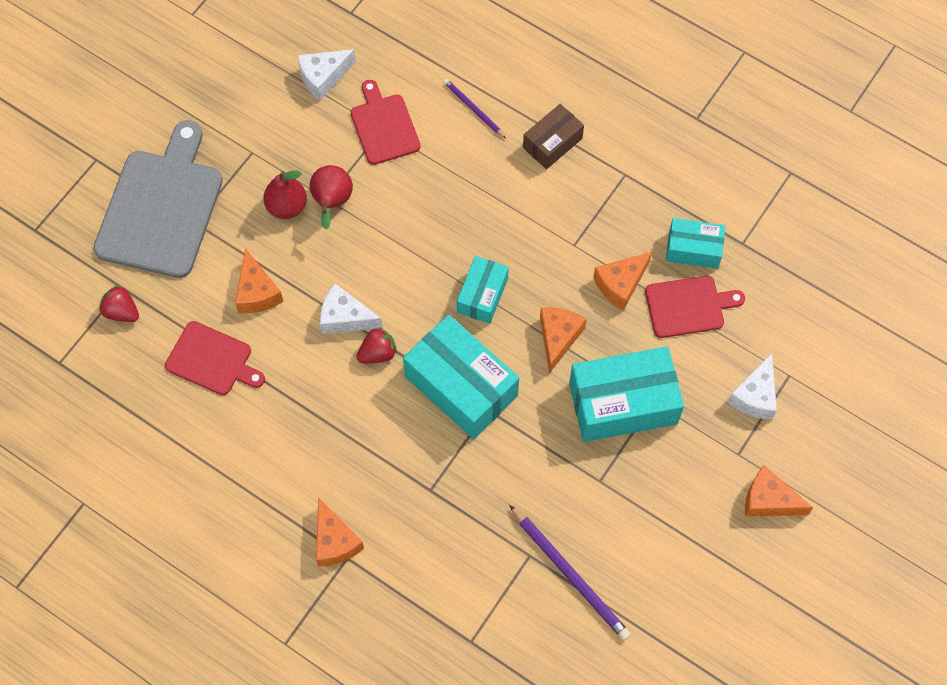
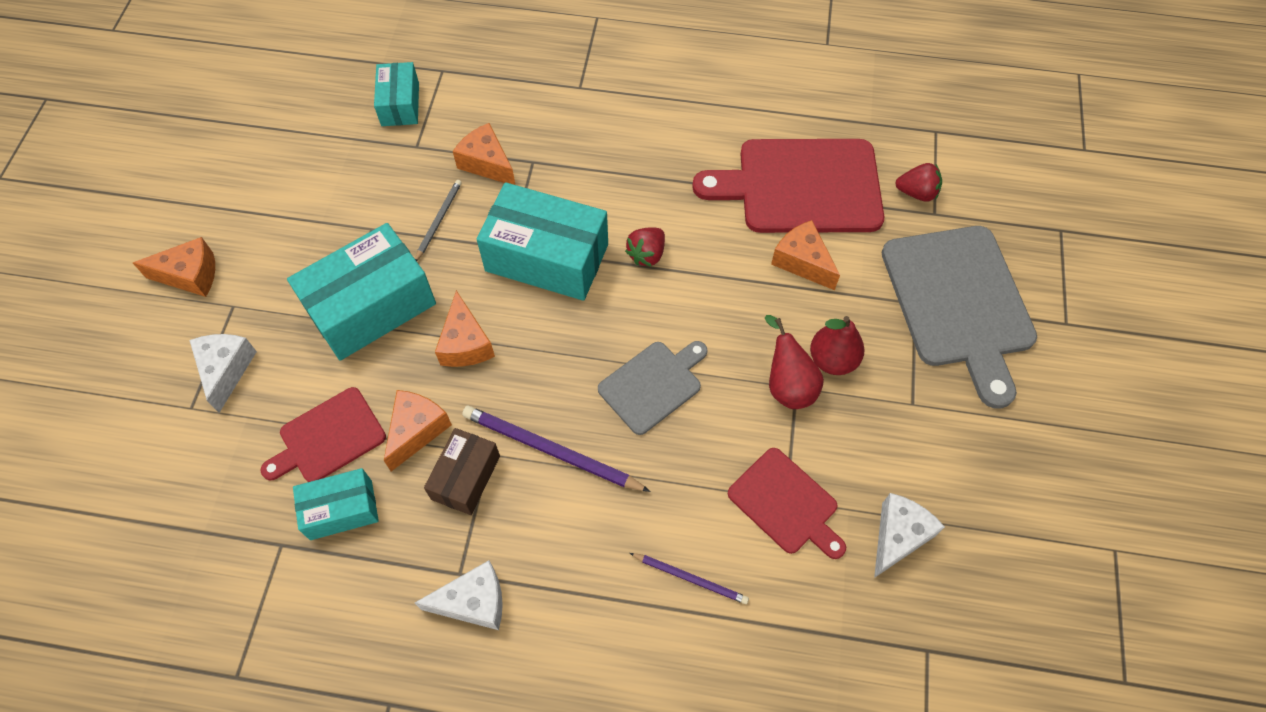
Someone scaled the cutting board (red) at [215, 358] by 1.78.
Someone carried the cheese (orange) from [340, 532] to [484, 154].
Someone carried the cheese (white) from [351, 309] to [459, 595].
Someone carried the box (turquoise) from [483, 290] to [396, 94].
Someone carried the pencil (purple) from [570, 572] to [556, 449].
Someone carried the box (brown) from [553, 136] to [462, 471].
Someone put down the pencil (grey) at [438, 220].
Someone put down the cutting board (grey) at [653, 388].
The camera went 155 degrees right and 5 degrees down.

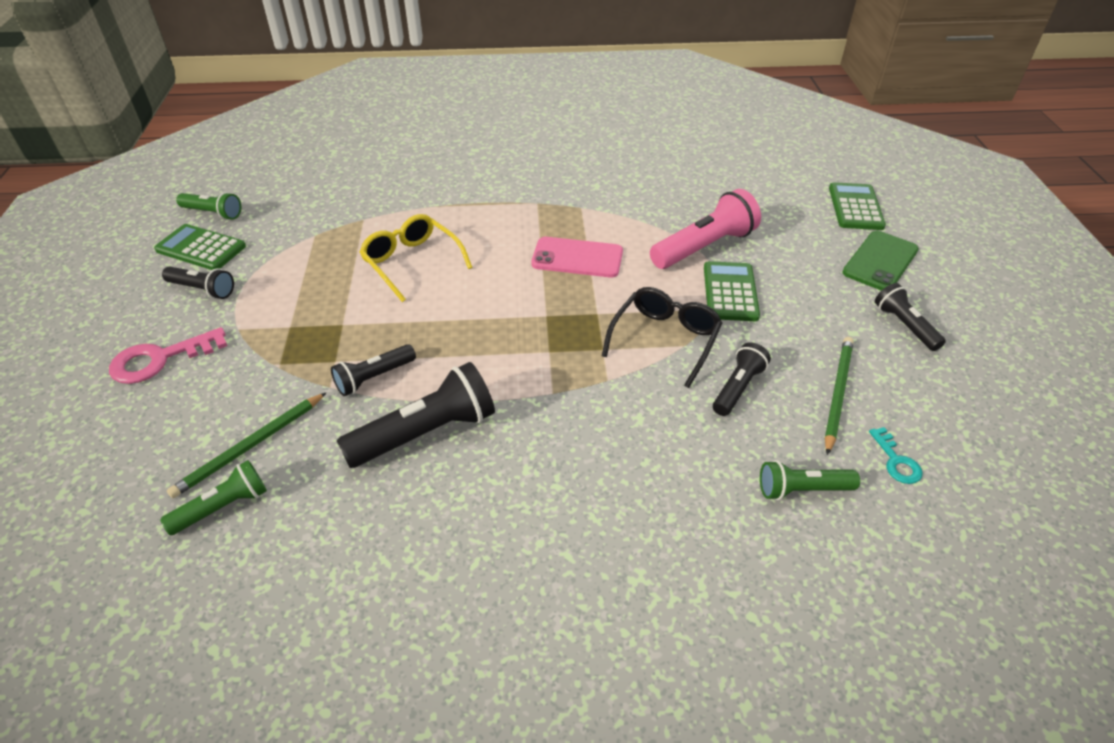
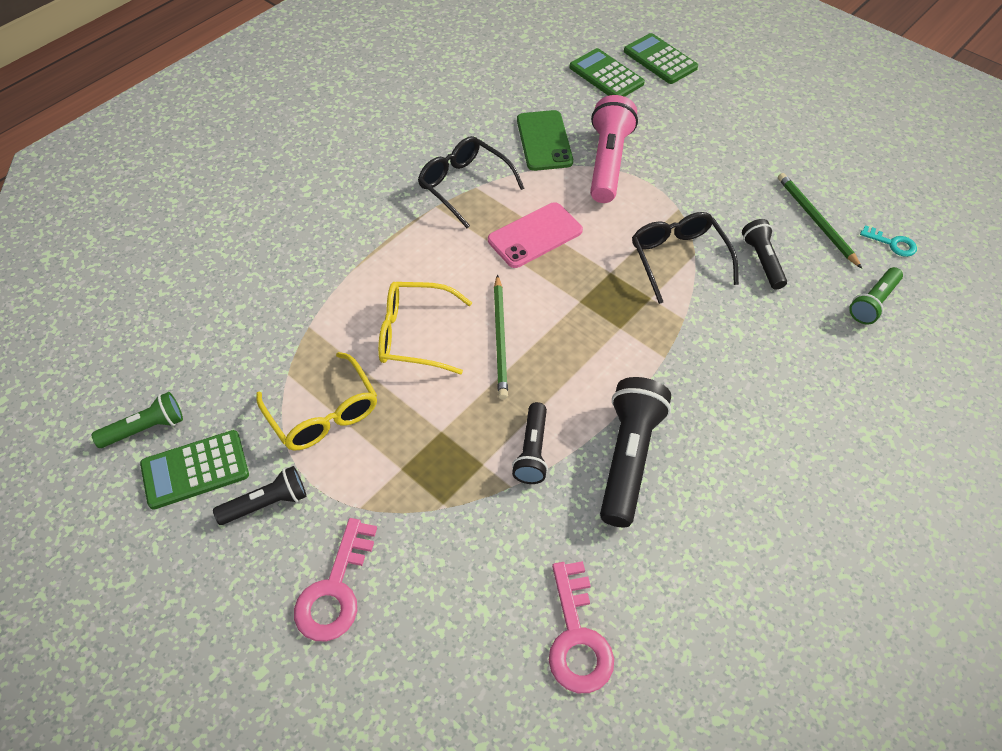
Someone swapped the flashlight (green) at [213, 497] for the key (pink) at [581, 627].
Someone carried the pencil (green) from [247, 445] to [501, 336].
Someone carried the calculator (green) from [732, 291] to [607, 72].
Someone carried the phone (green) from [880, 261] to [545, 140].
Someone took away the flashlight (black) at [910, 317].
Someone put down the glasses (yellow) at [316, 401].
Someone put down the glasses (black) at [471, 182].
The camera went 45 degrees left and 10 degrees up.

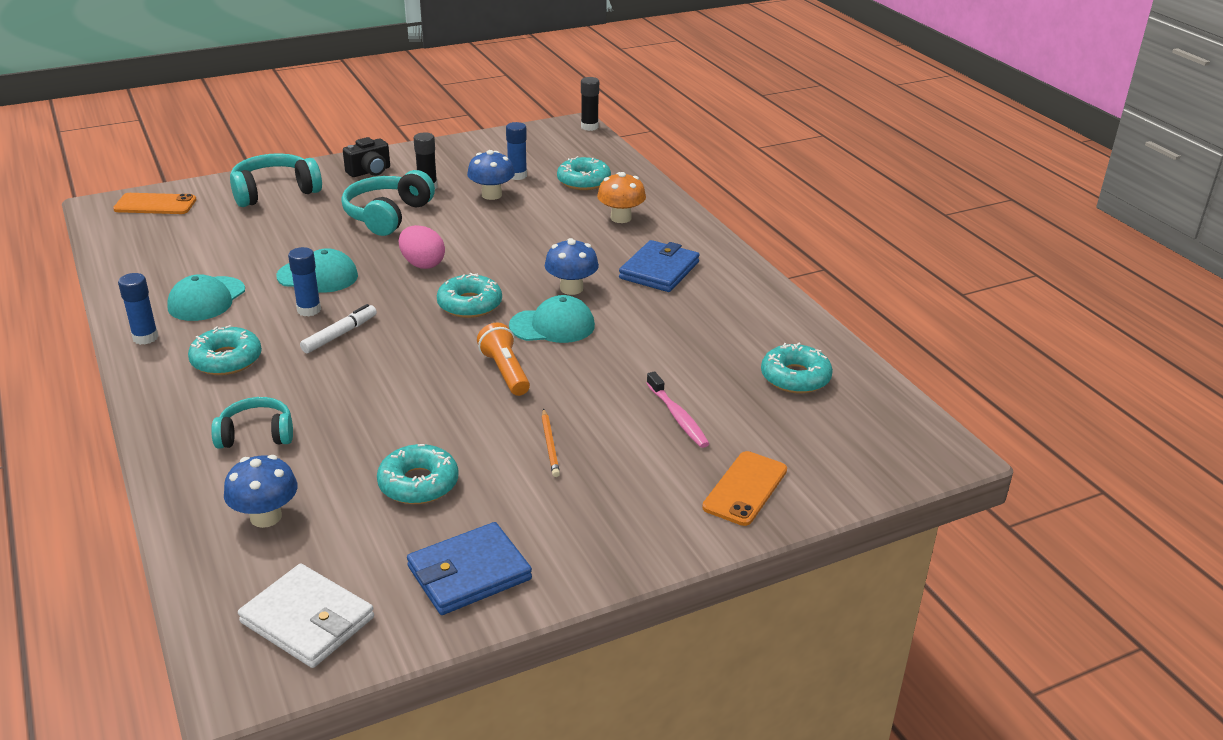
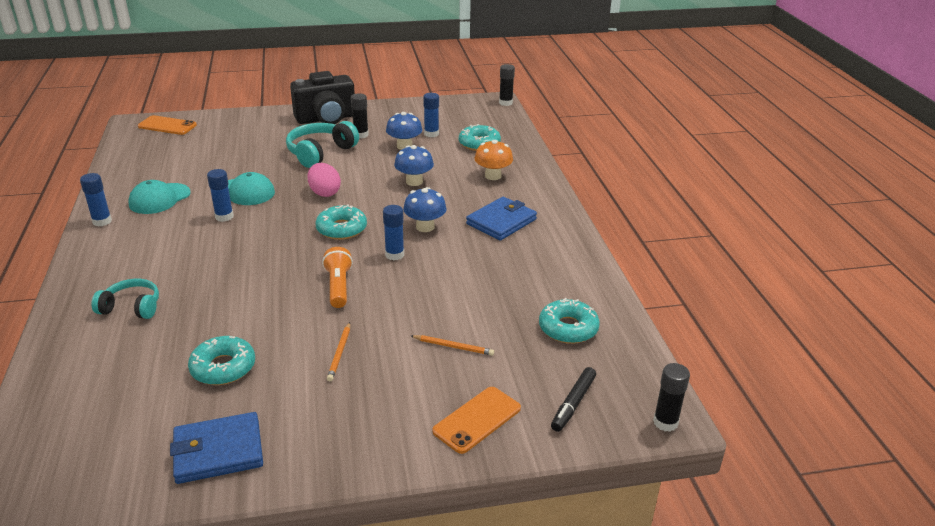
Someone took away the donut (turquoise) at [225, 350].
Someone carried the mushroom (blue) from [261, 491] to [414, 165].
Someone took away the headphones (turquoise) at [276, 180].
Someone took away the wallet (white) at [306, 616].
Someone took away the marker (white) at [338, 328].
Someone scaled the camera (black) at [366, 157] by 1.83.
Someone swapped the cap (turquoise) at [552, 319] for the glue stick (blue) at [393, 232].
Someone swapped the toothbrush (pink) at [678, 409] for the pencil (orange) at [452, 345].
Someone put down the marker (black) at [573, 399].
Someone put down the glue stick (black) at [671, 397].
The camera went 15 degrees right and 0 degrees up.

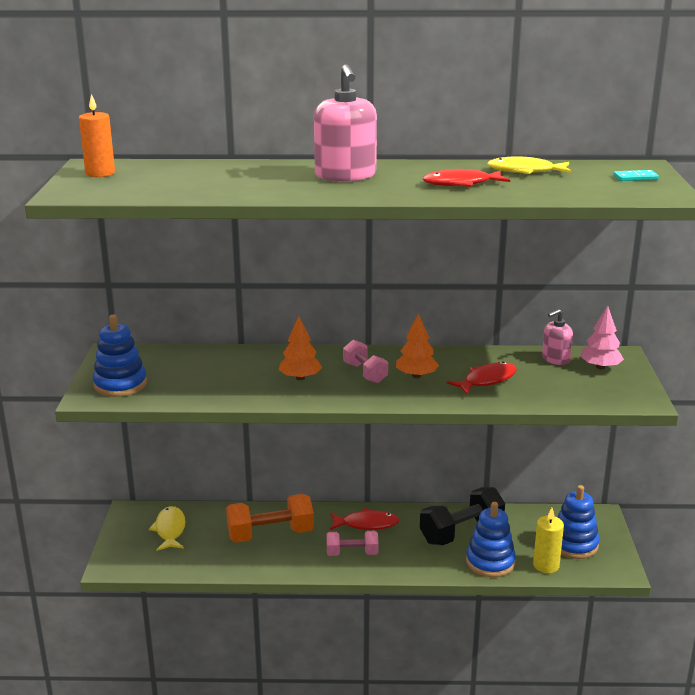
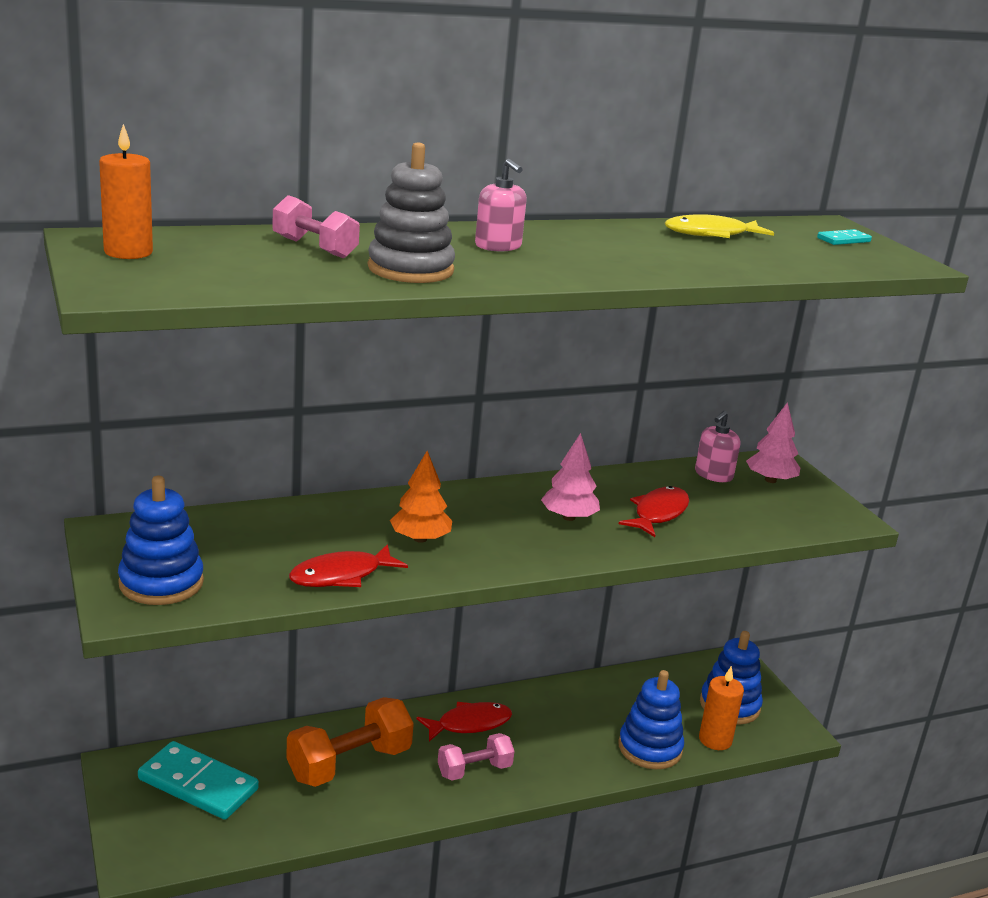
Someone swapped the fish (yellow) at [167, 528] for the domino (turquoise) at [198, 780].
Someone scaled the soap dispenser (pink) at [345, 123] by 0.56.
Someone carried the dumbbell (pink) from [365, 361] to [316, 227].
Someone repainted the tree (orange) at [417, 345], which became the tree (pink) at [570, 477].
Someone took away the dumbbell (black) at [462, 516].
Someone carried the fish (red) from [466, 178] to [348, 565].
Someone repainted the candle (yellow) at [548, 540], which became the candle (orange) at [721, 708].
Someone put down the stacking toy (grey) at [411, 212].
The camera went 25 degrees left and 0 degrees up.

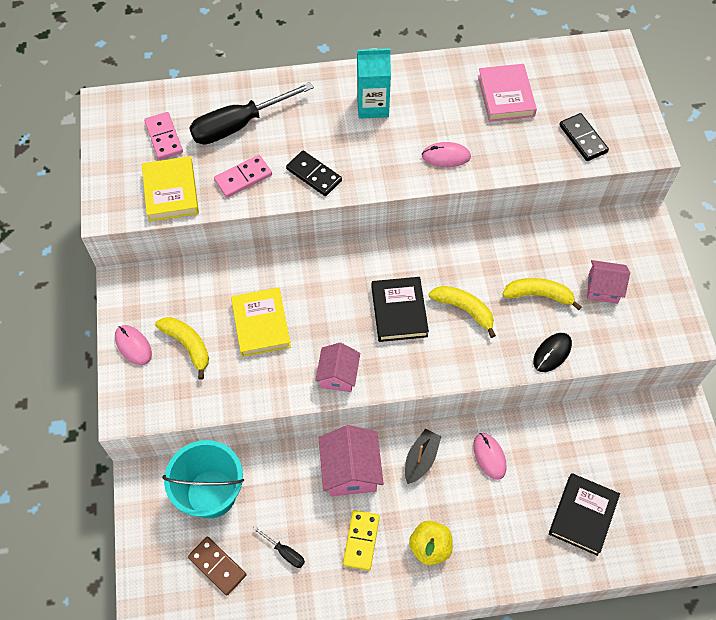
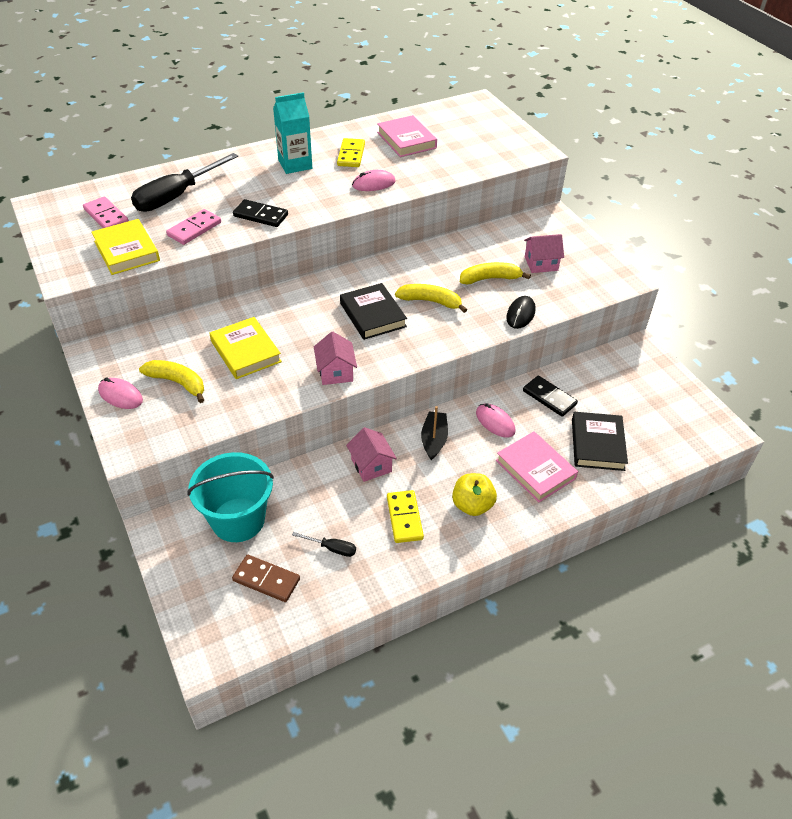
Someone scaled the house (pink) at [351, 460] by 0.66.
Someone carried the domino (black) from [584, 137] to [550, 396].
Someone put down the domino (yellow) at [351, 152].
Someone put down the book (pink) at [537, 466].
The camera went 20 degrees left and 15 degrees down.

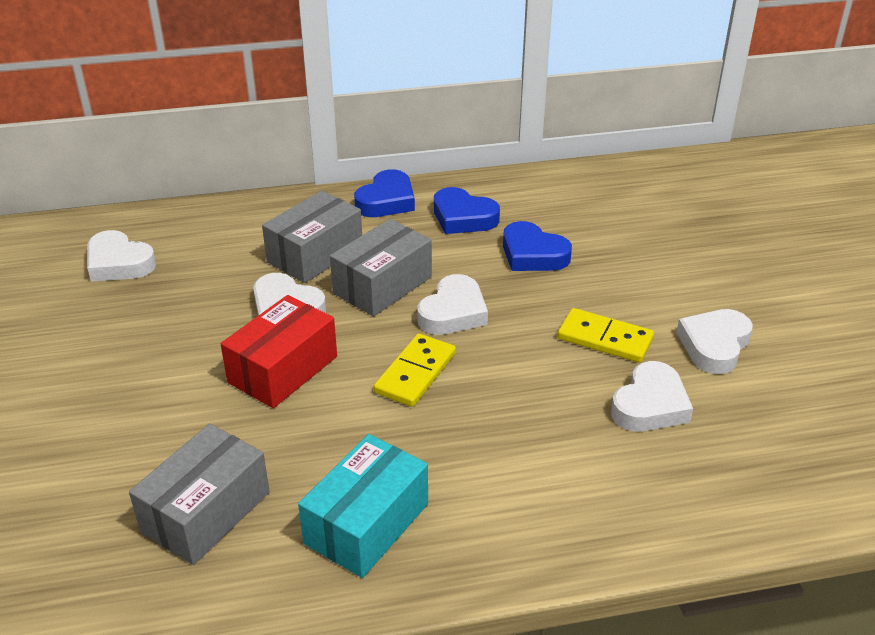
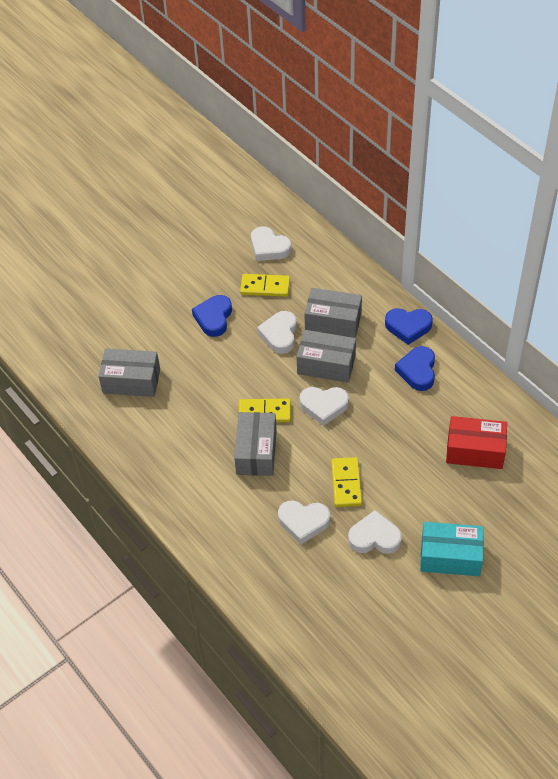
Someone rotated the heart (white) at [121, 256] by 60 degrees counterclockwise.
Someone carried the box (red) from [279, 351] to [476, 442].
Someone carried the box (turquoise) from [363, 506] to [452, 549].
Someone carried the heart (blue) from [537, 246] to [212, 316].
Someone put down the box (grey) at [255, 444].
Someone put down the domino (yellow) at [265, 285].
The camera went 65 degrees right and 15 degrees up.

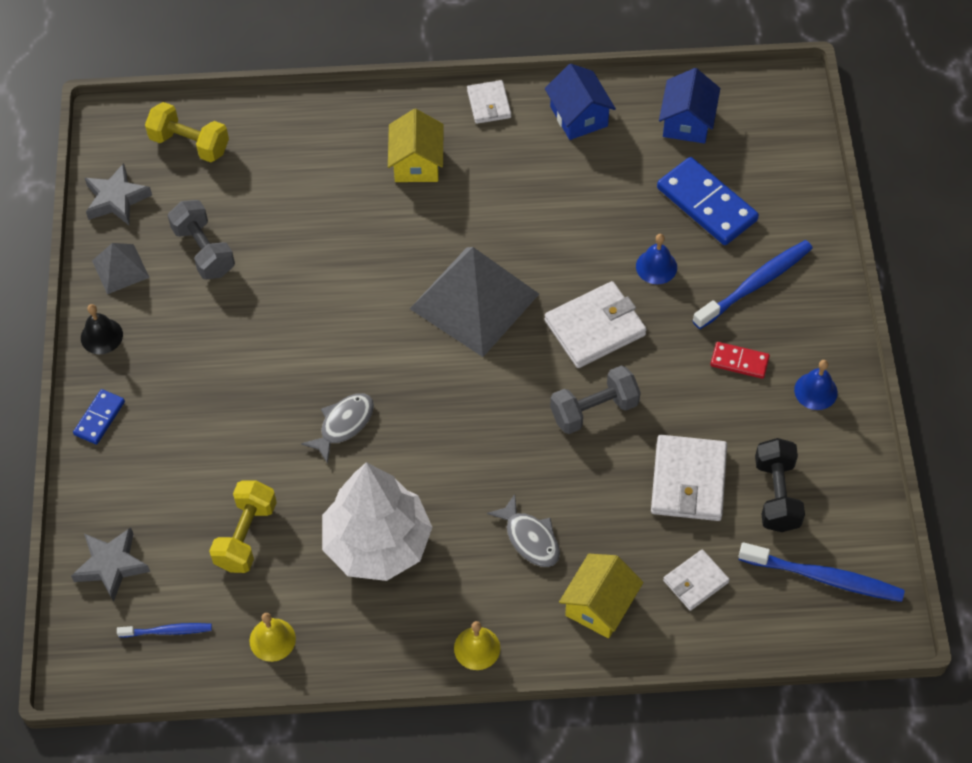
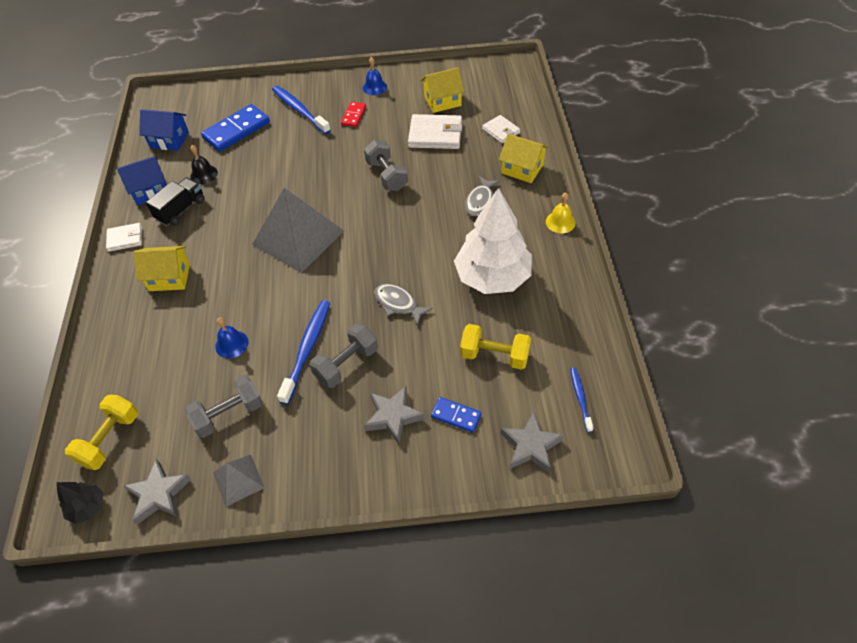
Someone carried the domino (blue) from [99, 417] to [456, 414].
Someone carried the bell (black) from [102, 329] to [204, 164].
Someone took away the bell (yellow) at [272, 637].
Someone rotated the fish (grey) at [523, 530] by 150 degrees clockwise.
Someone took away the wallet (white) at [596, 324].
Someone carried the bell (blue) from [656, 259] to [231, 338].
Someone carried the toothbrush (blue) from [821, 572] to [303, 352].
Someone swapped the dumbbell (black) at [780, 485] for the house (yellow) at [443, 90].
Someone put down the tree (black) at [80, 503].
Someone put down the truck (black) at [175, 201].
Someone put down the dumbbell (grey) at [343, 356].
Someone put down the star (grey) at [394, 415].
The camera went 90 degrees left and 5 degrees down.

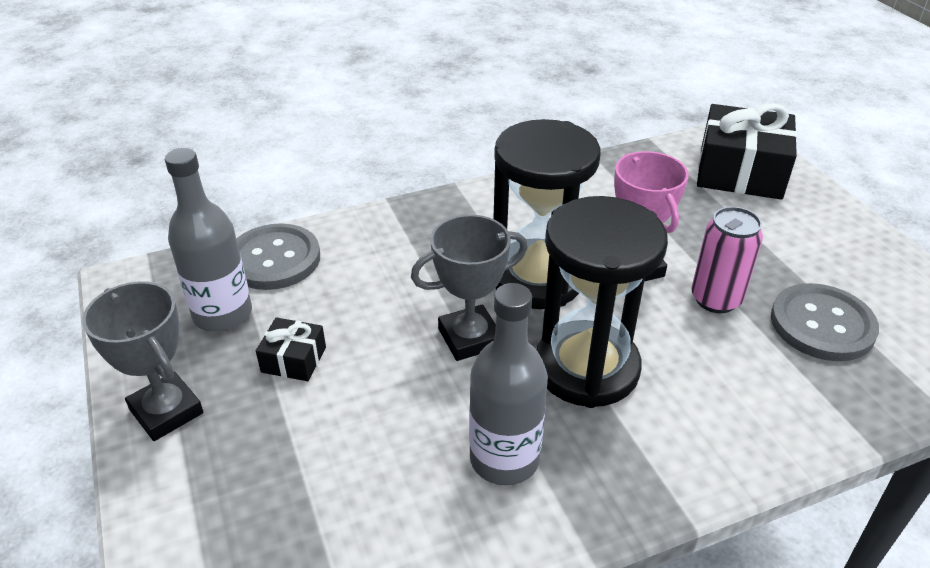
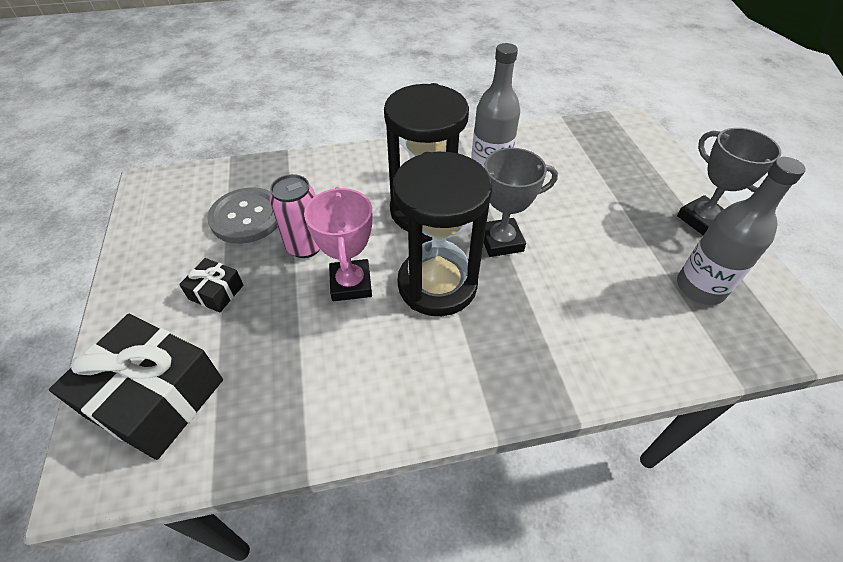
Someone took away the button (grey) at [278, 256].
Someone carried the gift (black) from [291, 349] to [211, 285].
The camera went 170 degrees left and 10 degrees up.

